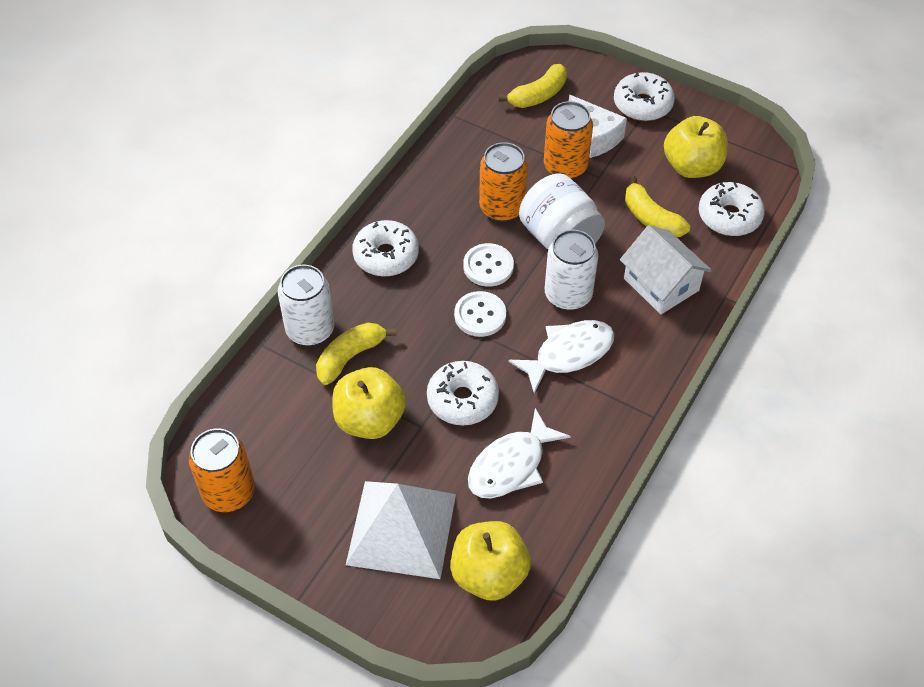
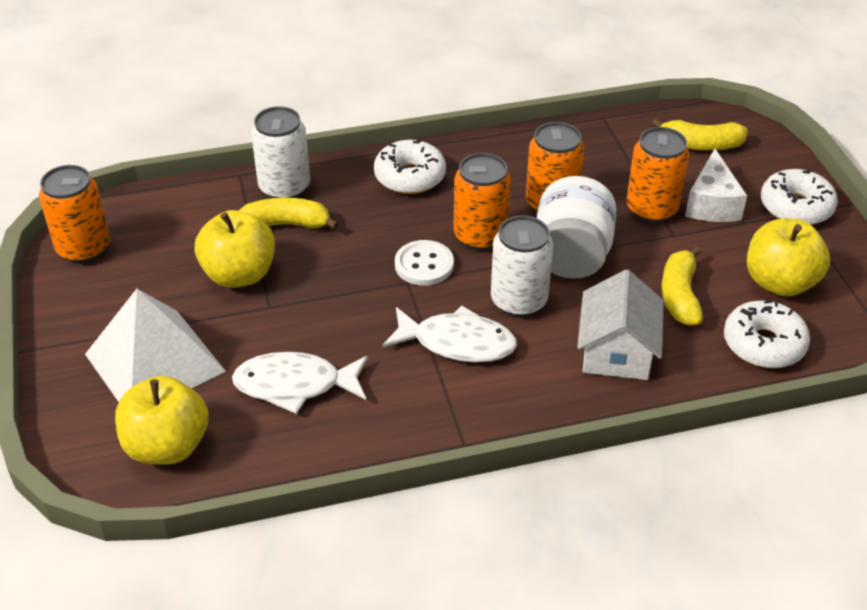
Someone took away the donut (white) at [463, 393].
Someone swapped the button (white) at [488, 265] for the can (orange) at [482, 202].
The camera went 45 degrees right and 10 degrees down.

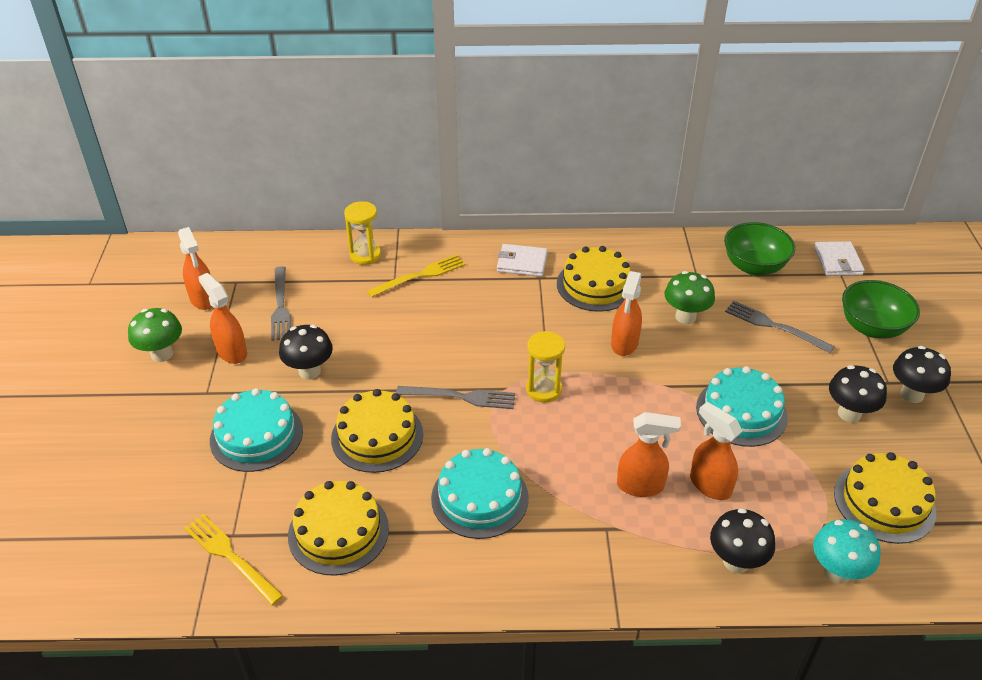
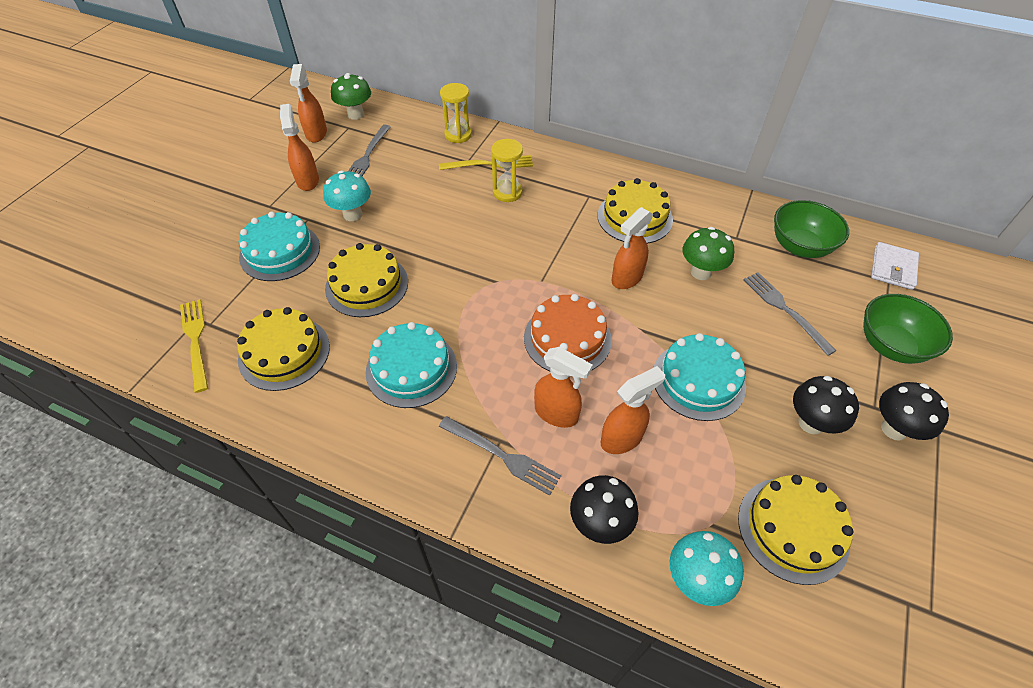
Someone carried the mushroom (green) from [155, 335] to [351, 96].
Someone repainted the mushroom (black) at [306, 352], which became the mushroom (turquoise) at [347, 196].
Someone carried the fork (grey) from [455, 397] to [500, 456].
Someone took away the wallet (white) at [522, 260].
Someone carried the hourglass (yellow) from [545, 366] to [507, 170].
Someone rotated the spray bottle (orange) at [716, 451] by 75 degrees clockwise.
Someone put down the cake (orange) at [568, 332].
The camera went 25 degrees right and 10 degrees up.

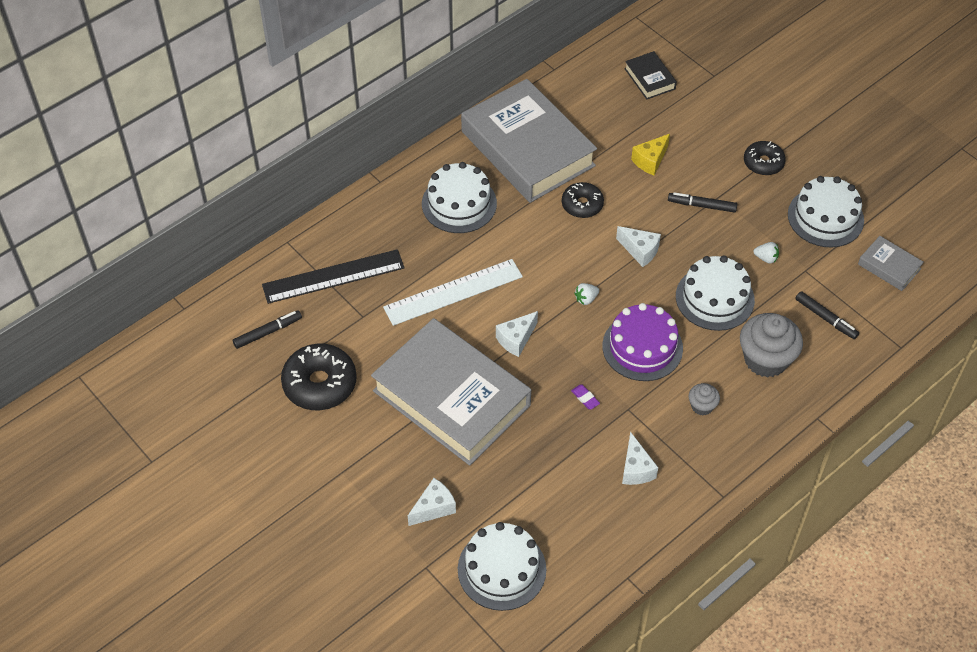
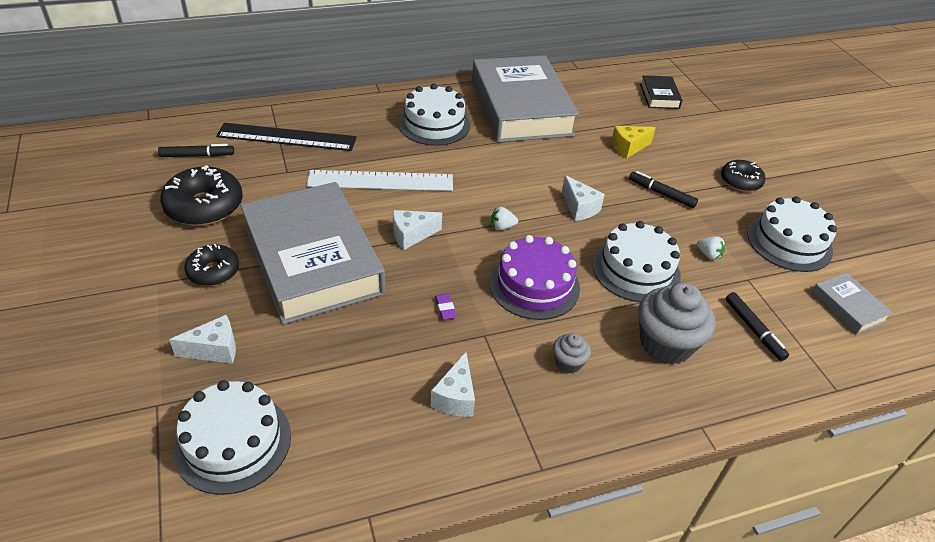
Someone carried the donut (black) from [583, 200] to [211, 265].
The camera went 20 degrees right and 10 degrees down.

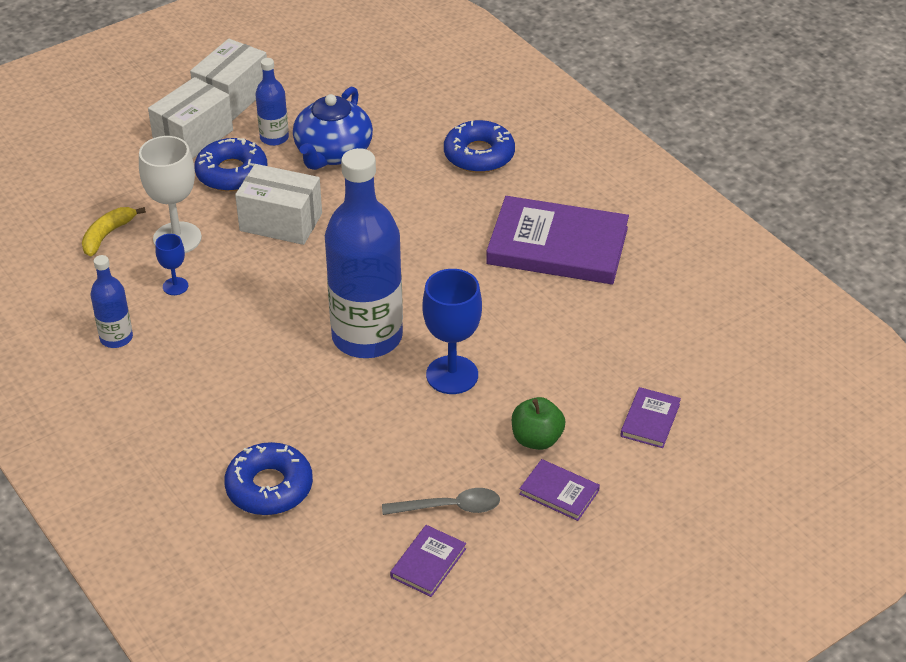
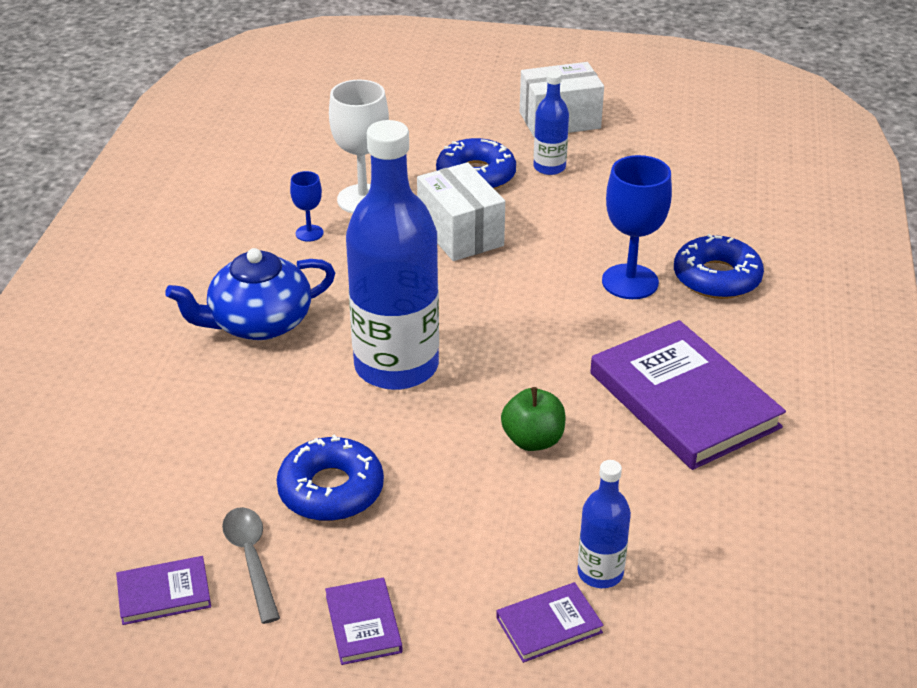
Someone took away the banana (yellow) at [114, 232].
Someone carried the bottle (blue) from [111, 301] to [604, 524].
Someone took away the box (white) at [190, 118].
Someone carried the donut (blue) from [268, 478] to [330, 477].
Someone carried the teapot (blue) from [333, 128] to [250, 294].
Someone rotated the spoon (grey) at [441, 501] by 150 degrees counterclockwise.
Someone carried the goblet (blue) from [452, 331] to [637, 227].
Someone carried the apple (green) from [539, 423] to [533, 419].
The camera went 45 degrees right and 5 degrees down.

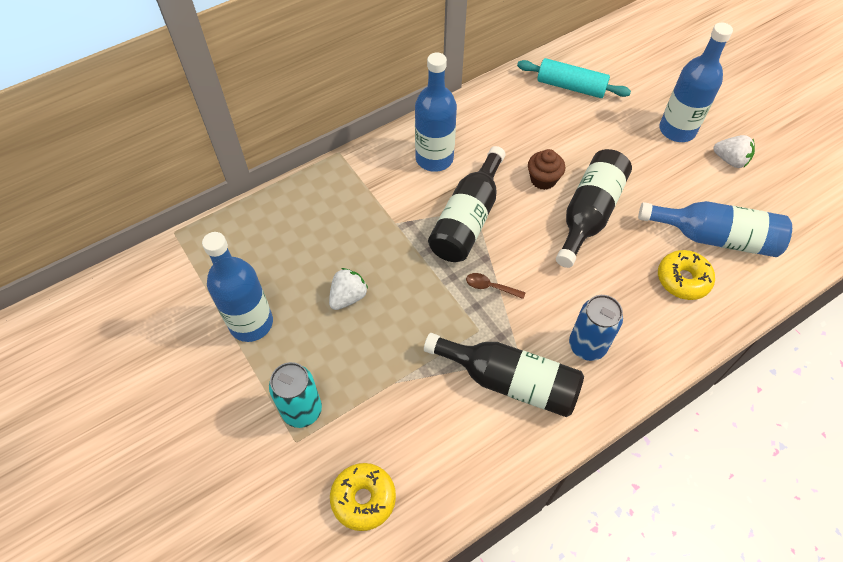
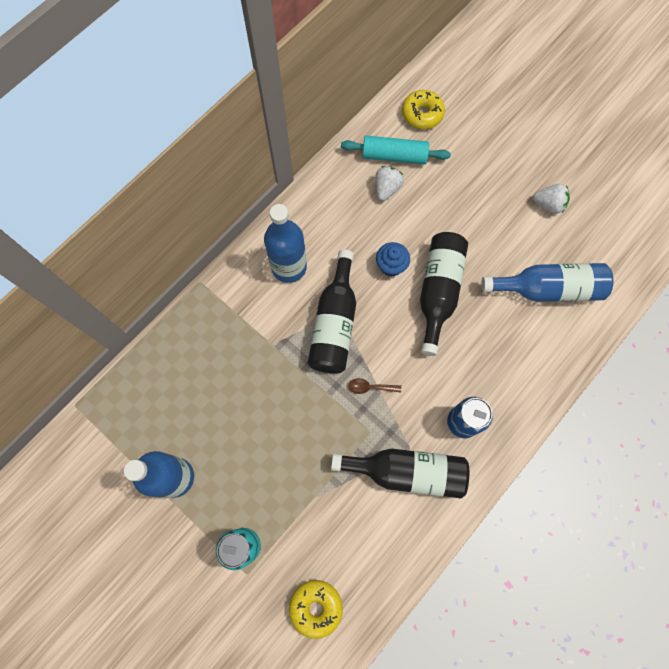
Someone carried the strawberry (white) from [348, 289] to [389, 183].
Someone repainted the cupcake (brown) at [546, 169], which became the cupcake (blue) at [393, 259].
Someone carried the donut (yellow) from [686, 275] to [423, 109].
Someone took away the bottle (blue) at [696, 82].
The camera went 15 degrees left and 15 degrees up.

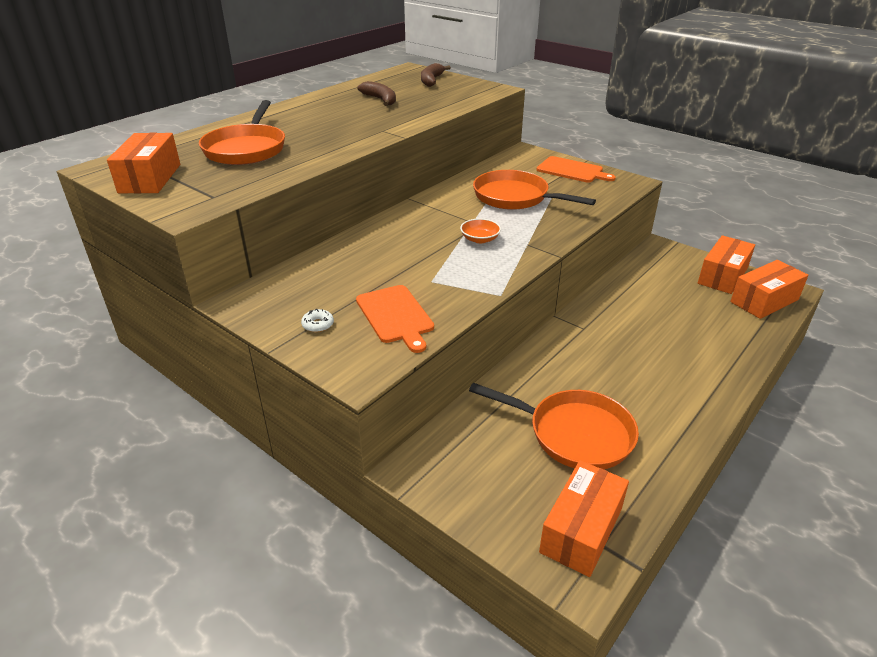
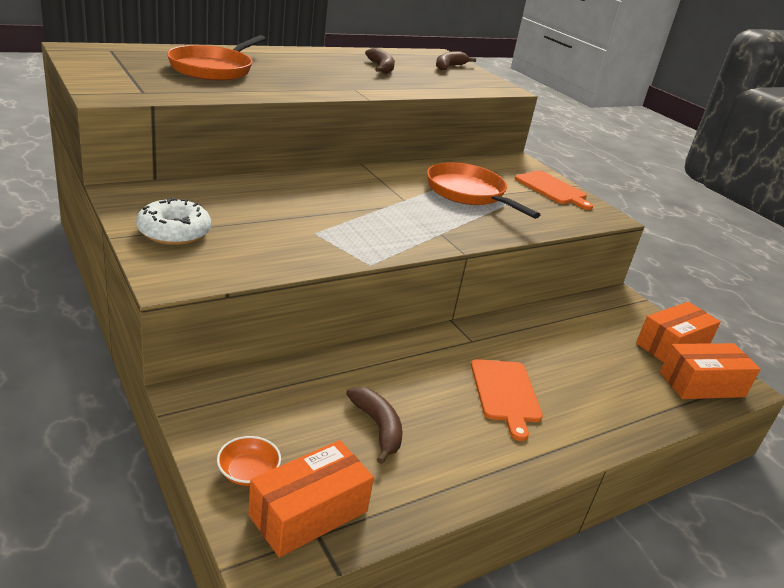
Someone took away the box (orange) at [143, 163].
Someone scaled the donut (white) at [317, 320] by 2.17.
Someone carried the cutting board (orange) from [395, 319] to [507, 400].
Someone carried the bowl (orange) from [480, 230] to [249, 461].
Someone swapped the pan (orange) at [554, 426] for the banana (brown) at [374, 425].
The camera went 15 degrees right and 5 degrees down.

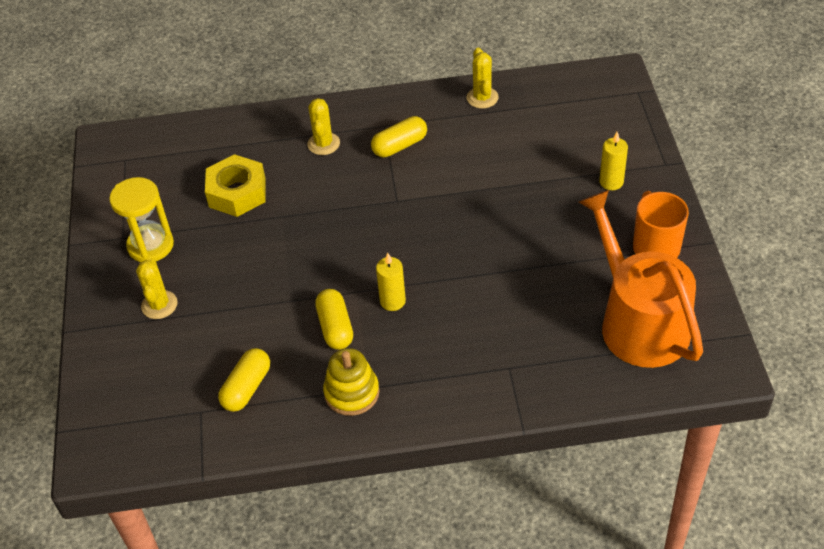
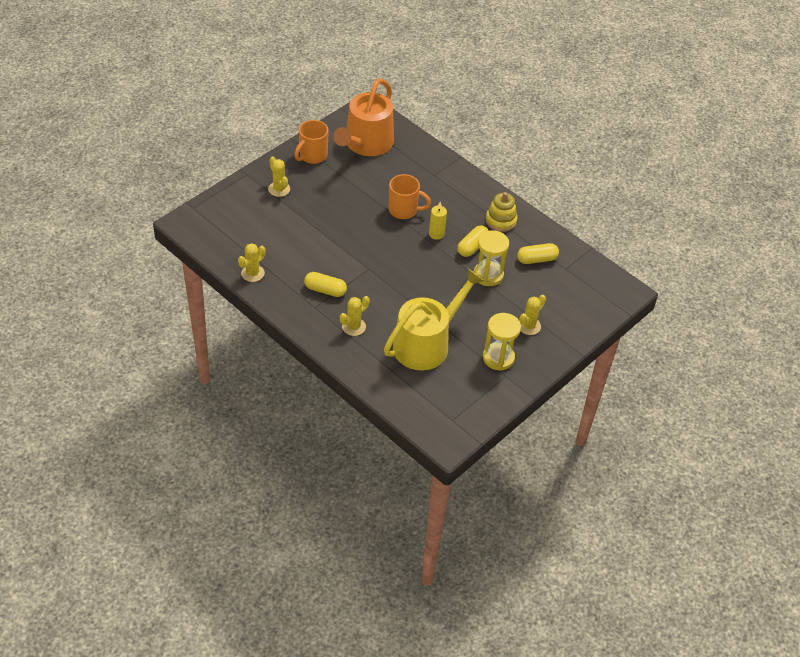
Someone swapped the nut (yellow) at [235, 185] for the watering can (yellow) at [434, 320].
Someone swapped the candle (yellow) at [614, 161] for the cactus (yellow) at [279, 176].
Someone put down the mug (orange) at [409, 196].
Someone put down the hourglass (yellow) at [491, 258].
The camera went 135 degrees left and 0 degrees up.

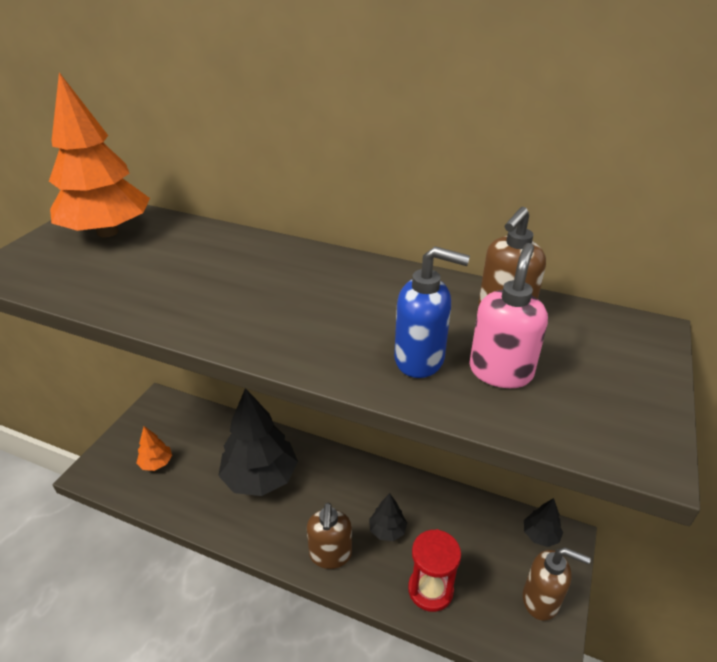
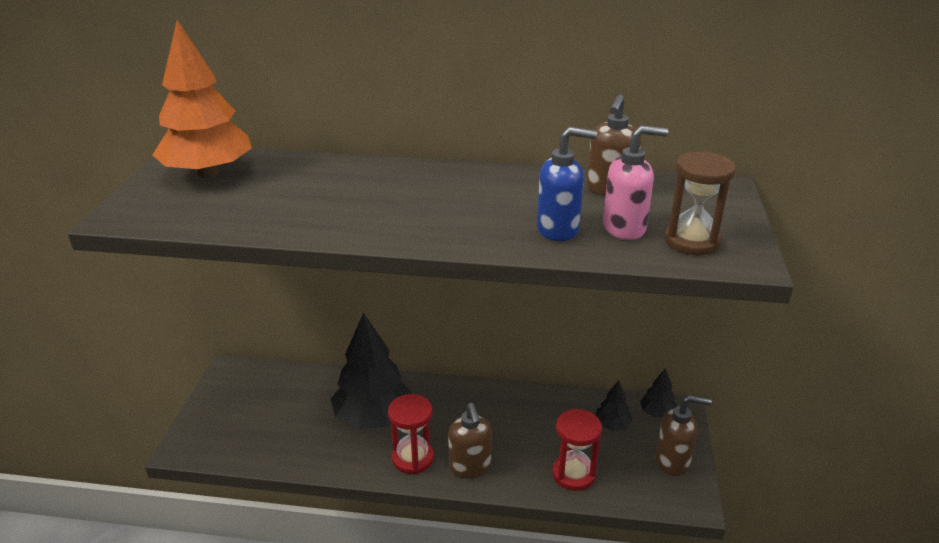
Someone took away the tree (orange) at [154, 448].
Someone carried the tree (black) from [388, 517] to [613, 405].
Someone rotated the soap dispenser (pink) at [508, 315] by 75 degrees clockwise.
Someone put down the hourglass (red) at [411, 434].
Someone put down the hourglass (brown) at [700, 203].
The camera went 15 degrees left and 5 degrees down.

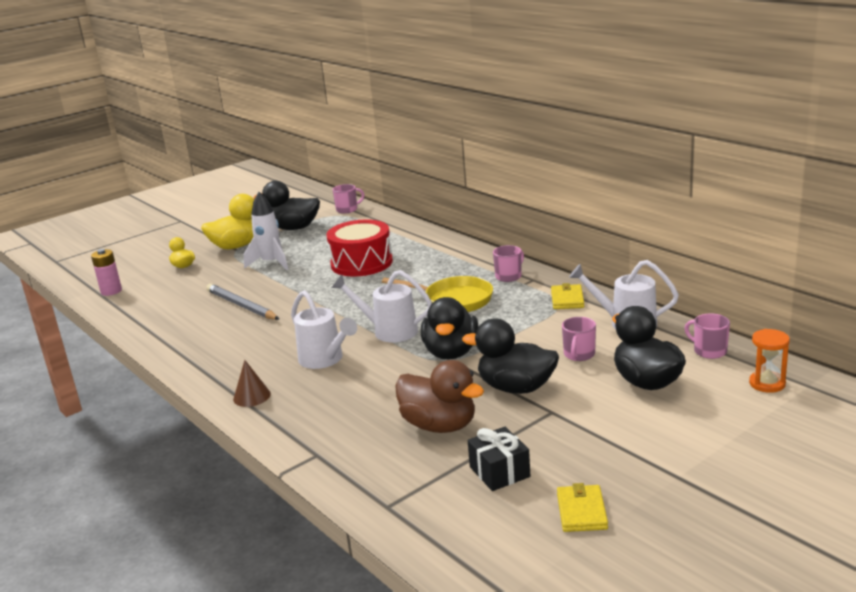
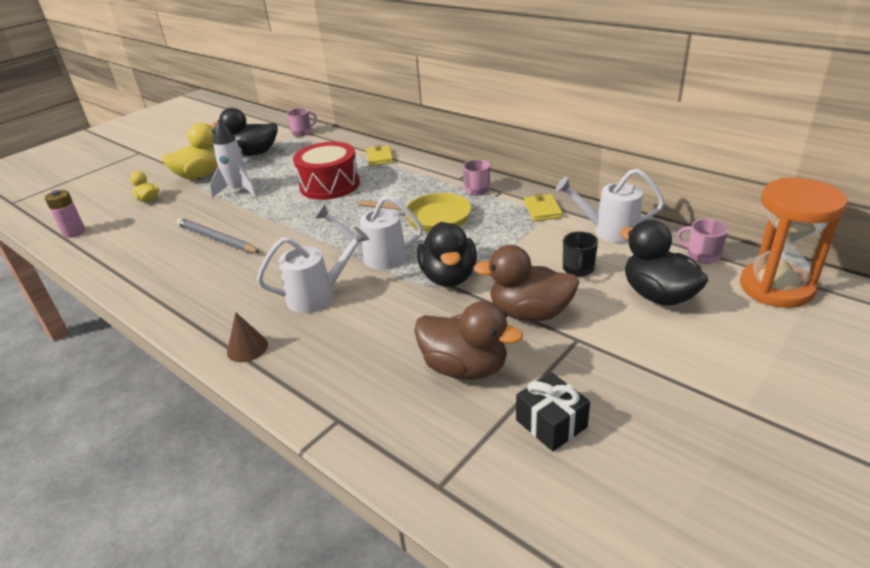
Someone rotated the watering can (white) at [324, 329] by 60 degrees counterclockwise.
Someone repainted the duck (black) at [510, 356], which became the duck (brown) at [527, 283].
Someone carried the wallet (yellow) from [582, 507] to [379, 155].
Someone repainted the mug (pink) at [579, 339], which became the mug (black) at [580, 254].
Someone scaled the hourglass (orange) at [769, 361] by 1.98.
The camera went 10 degrees left and 10 degrees up.

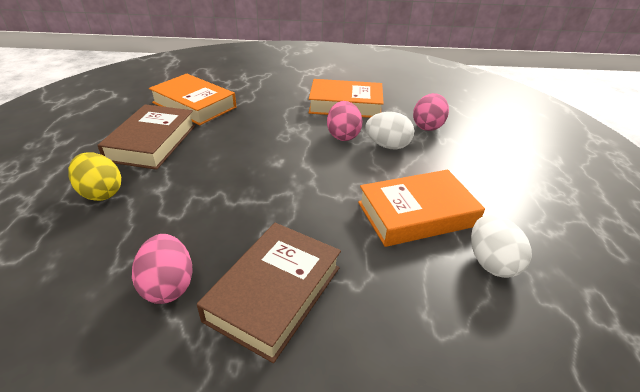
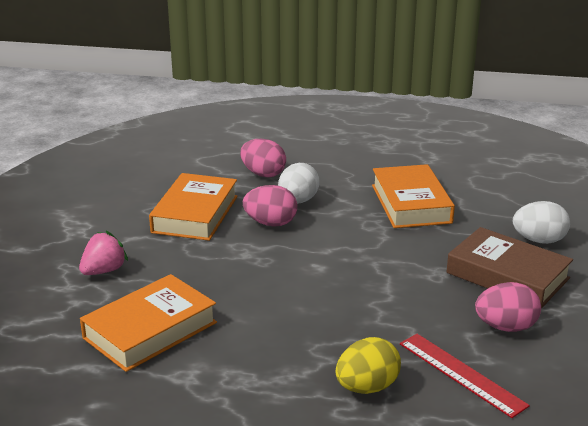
Someone took away the book (brown) at [146, 137].
Someone carried the egg (white) from [501, 246] to [541, 222].
Someone put down the strawberry (pink) at [103, 253].
Someone put down the ruler (red) at [465, 376].
The camera went 80 degrees left and 10 degrees down.

